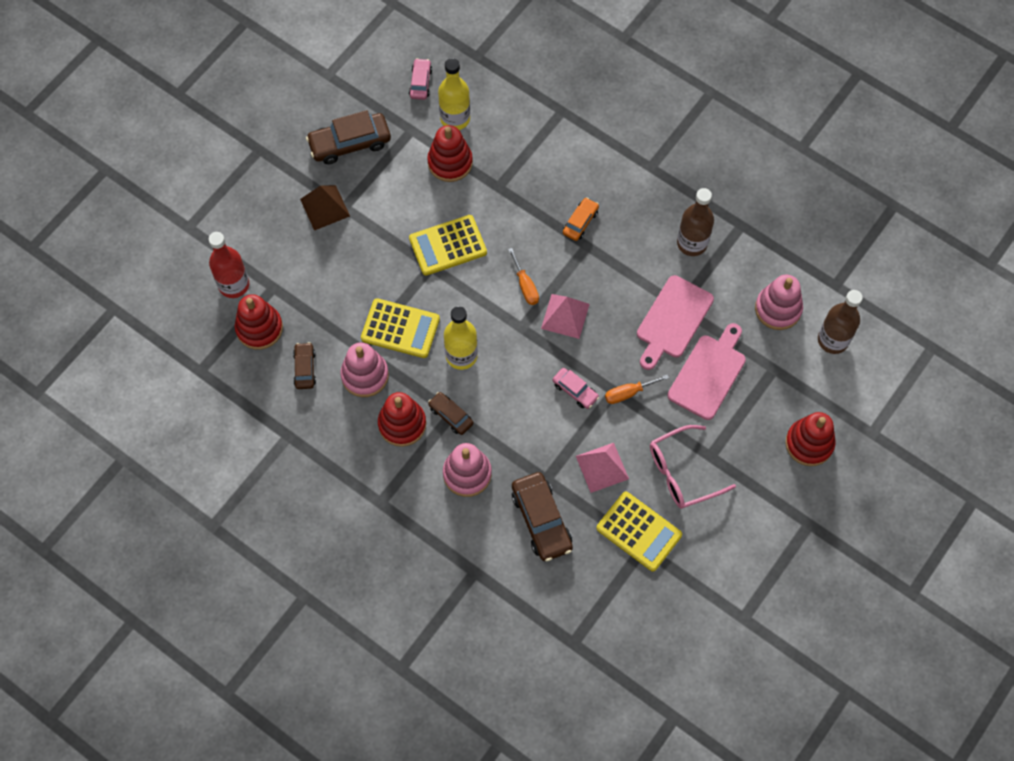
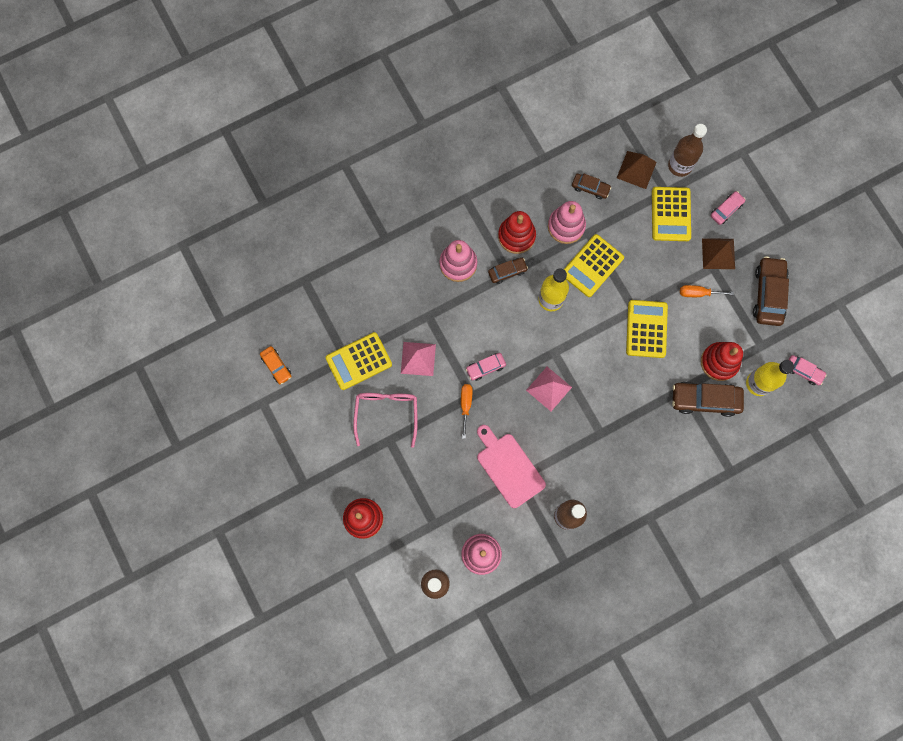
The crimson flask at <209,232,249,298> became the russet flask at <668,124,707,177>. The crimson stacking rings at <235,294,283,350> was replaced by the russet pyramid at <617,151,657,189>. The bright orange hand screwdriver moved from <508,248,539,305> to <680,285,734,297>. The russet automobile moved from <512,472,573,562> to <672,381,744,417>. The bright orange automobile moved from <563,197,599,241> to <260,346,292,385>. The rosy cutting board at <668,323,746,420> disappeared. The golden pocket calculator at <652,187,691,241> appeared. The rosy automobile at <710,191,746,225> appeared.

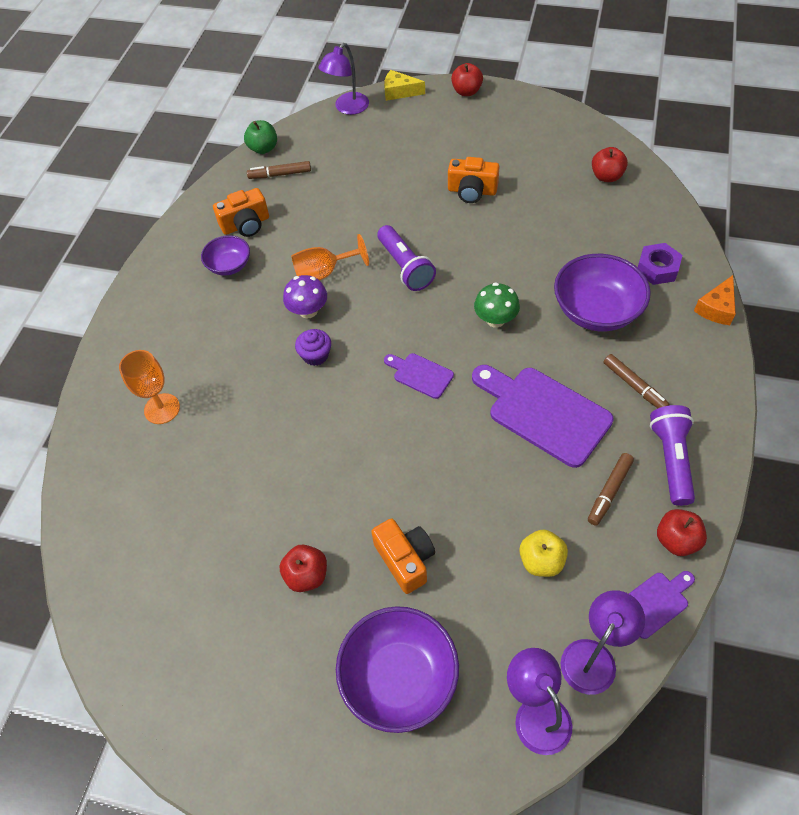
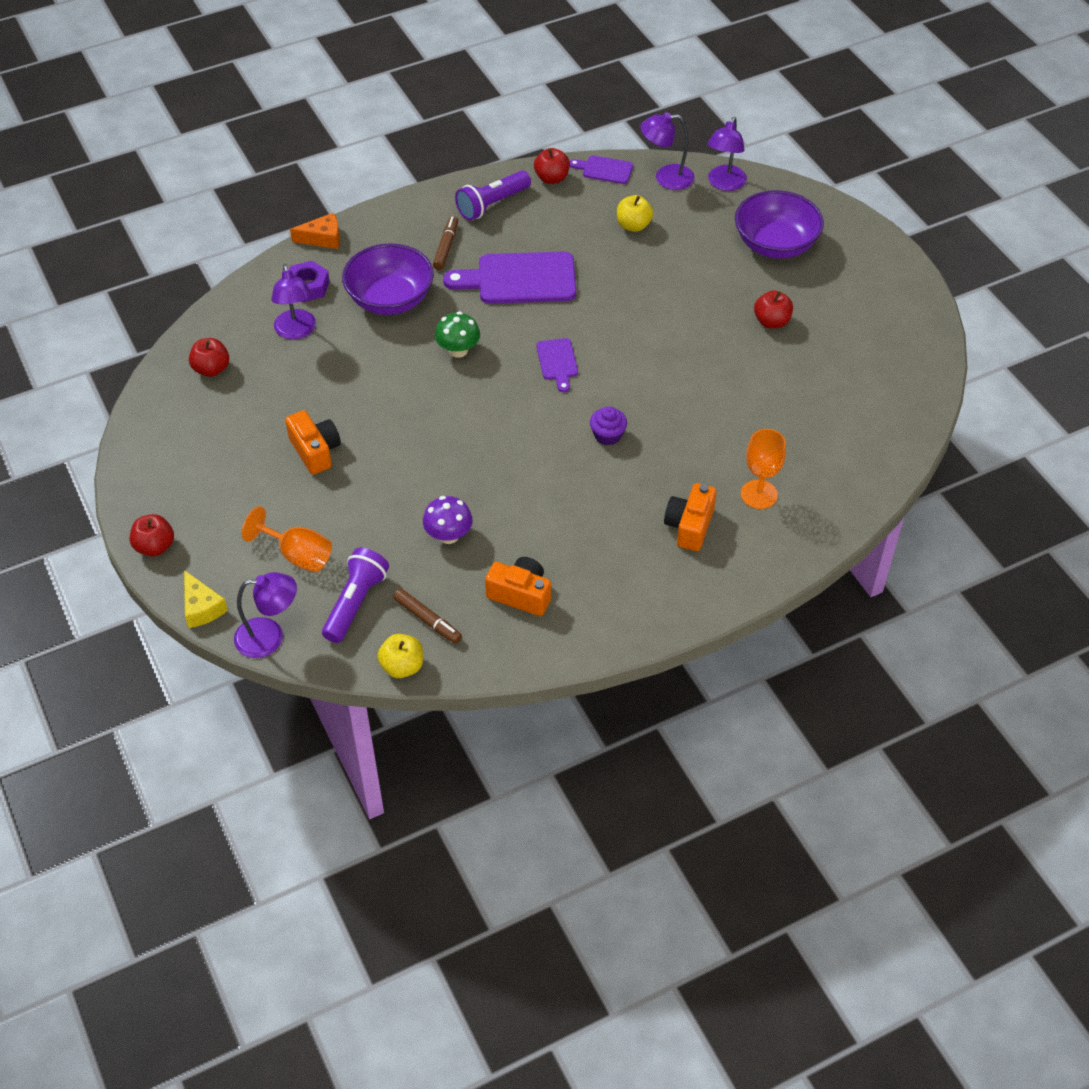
The violet serving bowl at <201,235,250,276> disappeared. The leaf-green toy apple at <244,120,277,154> became the golden toy apple at <377,634,423,678>. The violet fungus moved from <283,275,327,319> to <423,496,473,544>. The bright orange goblet moved from <291,234,369,280> to <242,506,332,572>. The bright orange photo camera moved from <371,518,435,594> to <664,483,717,551>. The violet flashlight moved from <377,225,436,291> to <322,548,389,643>. The violet cutting board at <472,365,614,468> turned 90 degrees clockwise. The russet felt pen at <588,453,634,526> disappeared. The violet desk lamp at <271,264,316,339> appeared.

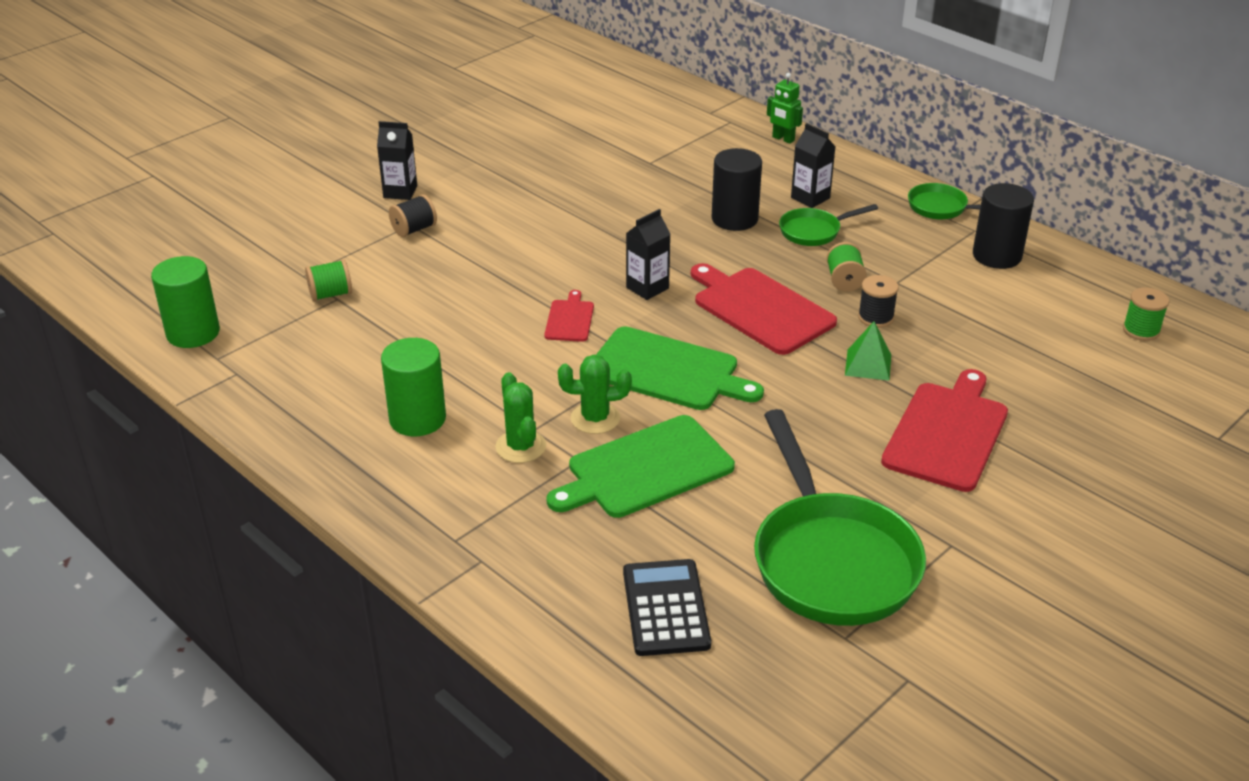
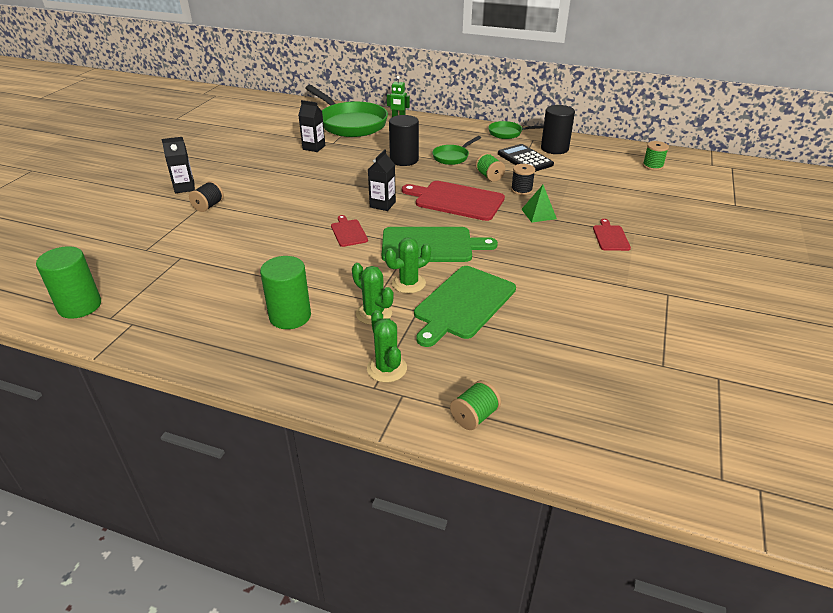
The leaf-green reel of thread moved from <305,259,352,301> to <450,380,501,430>. The ebony pocket calculator moved from <623,559,711,656> to <498,144,554,172>. The leaf-green skillet moved from <754,409,926,626> to <305,85,388,137>. The ebony juice carton moved from <791,123,836,208> to <298,100,325,152>. The crimson cutting board at <881,369,1008,492> changed to 0.51 times the size. The leaf-green prickly plant at <367,310,407,382> appeared.

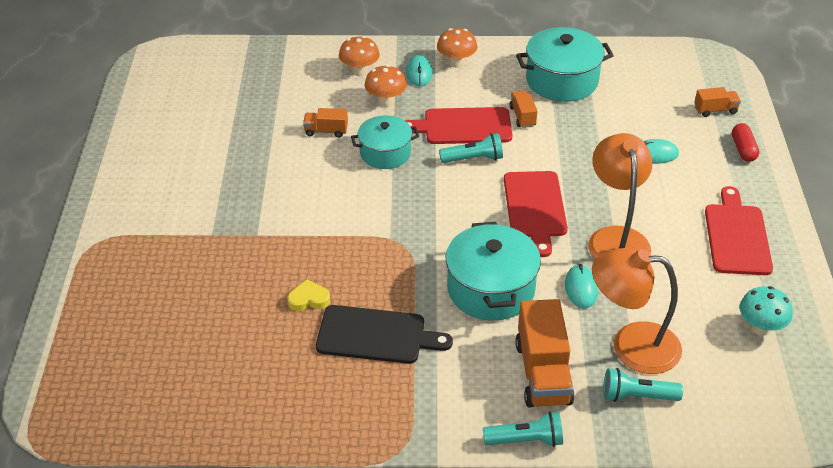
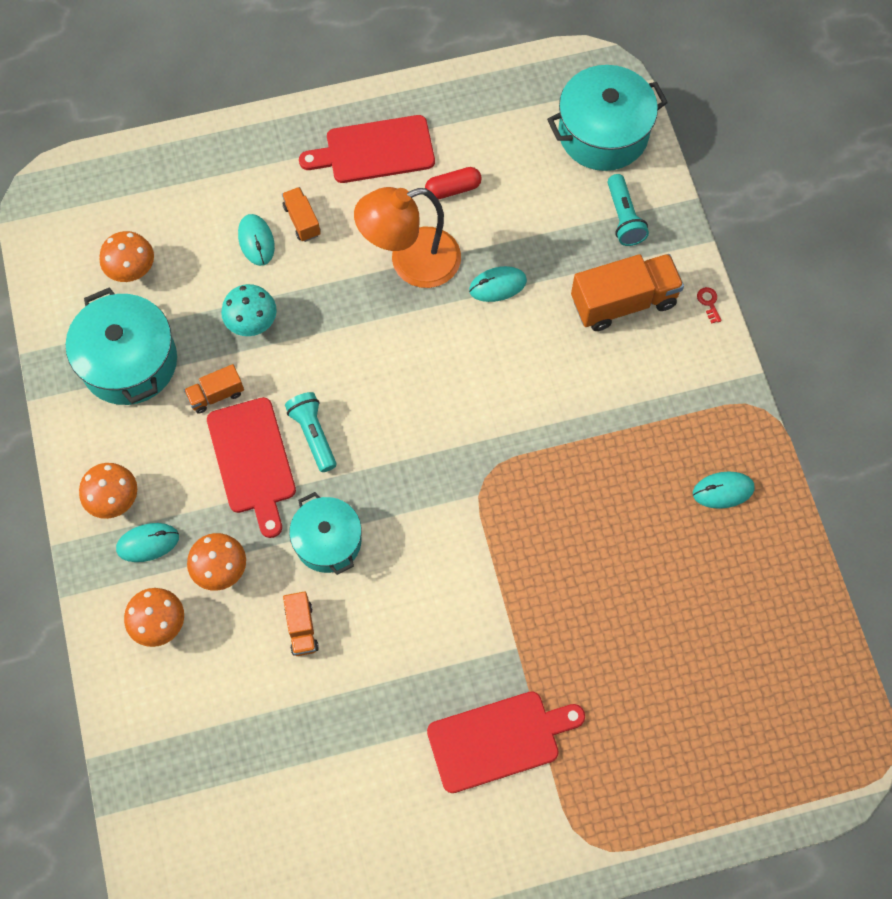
The golden love heart at <287,279,330,311> disappeared. The ebony cutting board at <316,305,453,364> disappeared. The teal cooking pot moved from <446,222,541,321> to <547,65,668,171>. The teal flashlight at <483,411,563,447> was replaced by the crimson latchkey at <697,287,721,323>. The crimson cutting board moved from <504,171,568,257> to <427,691,585,793>. The bright orange desk lamp at <592,248,682,374> disappeared. The bright orange truck moved from <694,87,741,117> to <282,187,321,242>. The crimson capsule moved from <732,123,759,162> to <425,167,482,200>. The teal fungus moved from <739,286,793,336> to <221,284,277,336>. The bright orange fungus at <100,231,154,282> appeared. The teal computer mouse at <693,472,754,509> appeared.

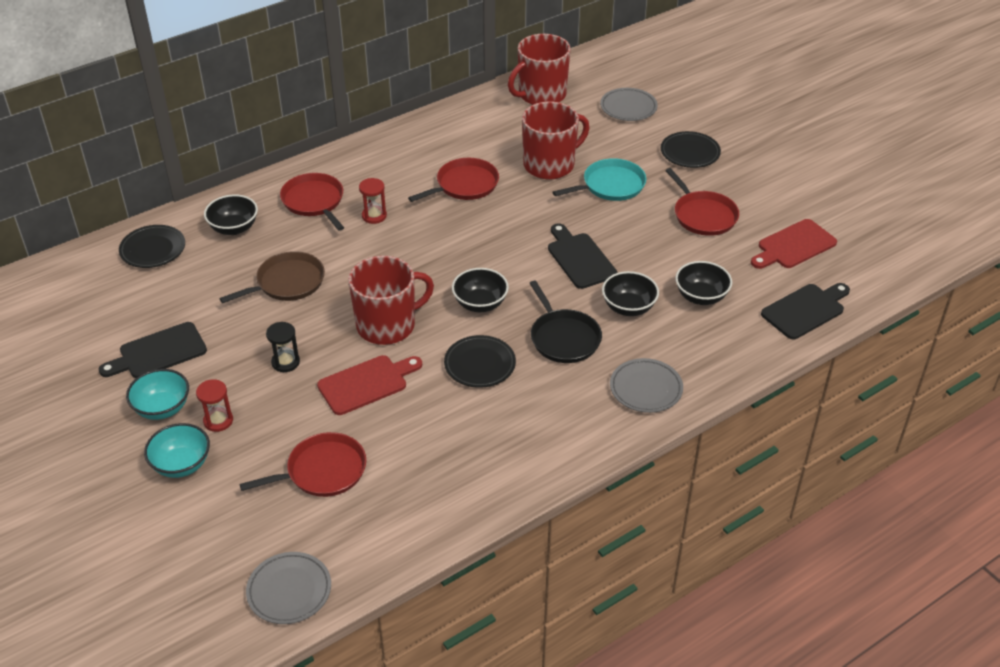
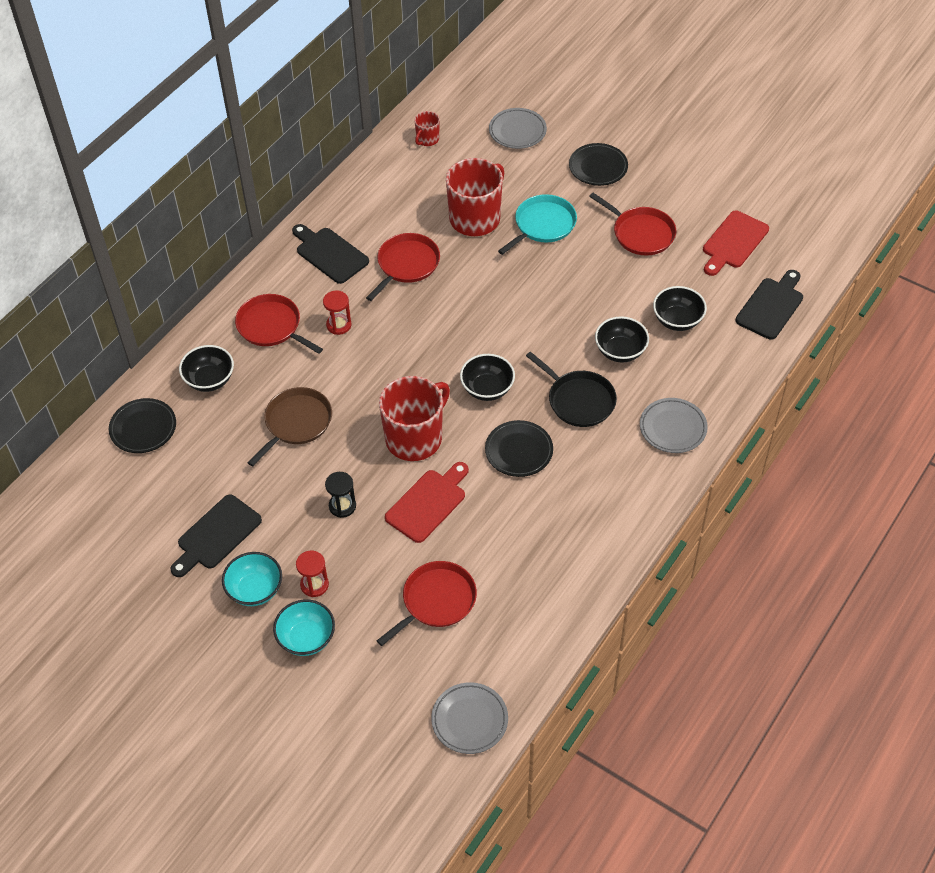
The crimson mug at <508,34,571,105> changed to 0.47 times the size. The ebony cutting board moved from <548,223,617,289> to <292,224,369,284>.

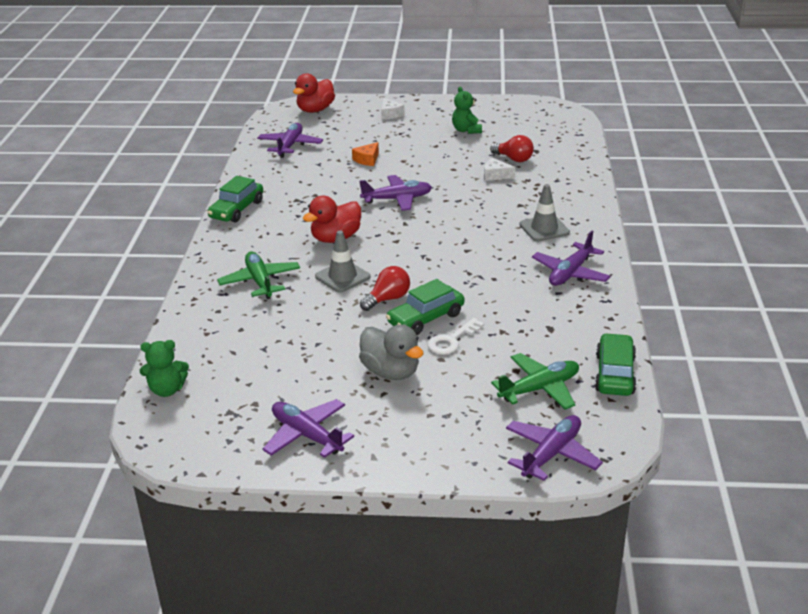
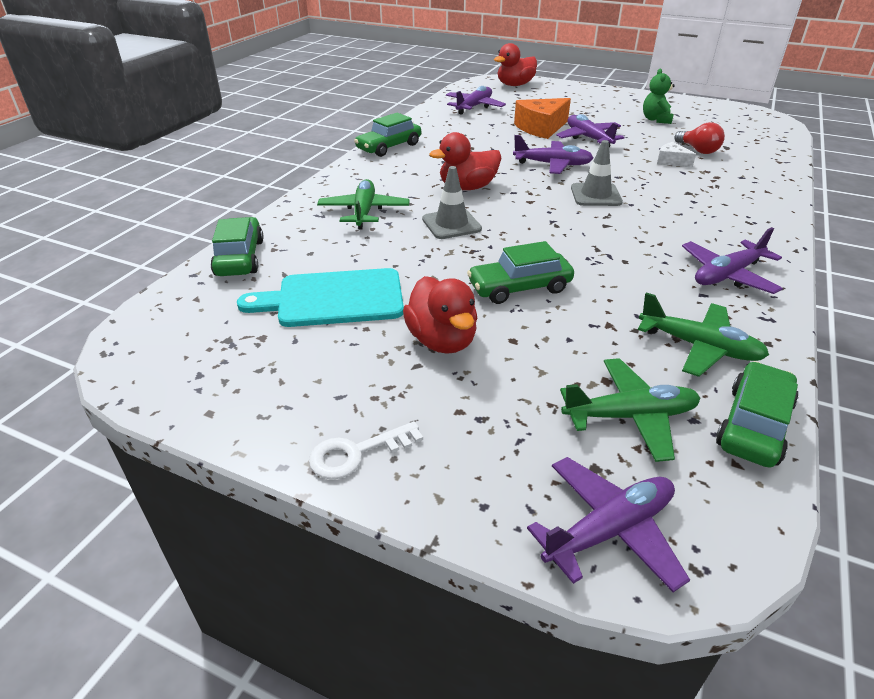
The leaf-green stuffed bear at <140,340,189,397> disappeared. The violet toy plane moved from <262,399,354,458> to <556,114,625,148>. The bright orange cheese wedge at <352,142,379,166> changed to 1.85 times the size. The grey rubber duck at <359,324,424,380> became the crimson rubber duck at <403,276,478,354>. The crimson lightbulb at <360,266,410,311> disappeared. The pure white cheese wedge at <381,98,405,120> disappeared. The pure white latchkey moved from <428,318,484,354> to <309,421,423,480>. The grey road cone moved from <519,184,570,241> to <571,140,623,206>. The leaf-green automobile at <211,217,264,276> appeared. The teal cutting board at <237,268,404,327> appeared. The leaf-green toy plane at <638,293,769,377> appeared.

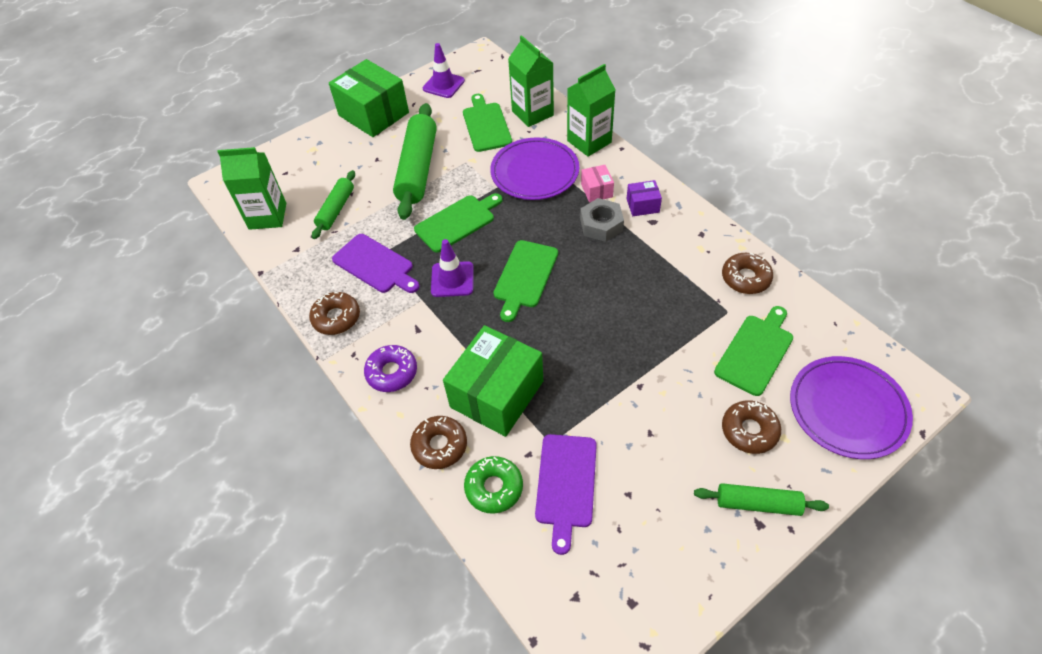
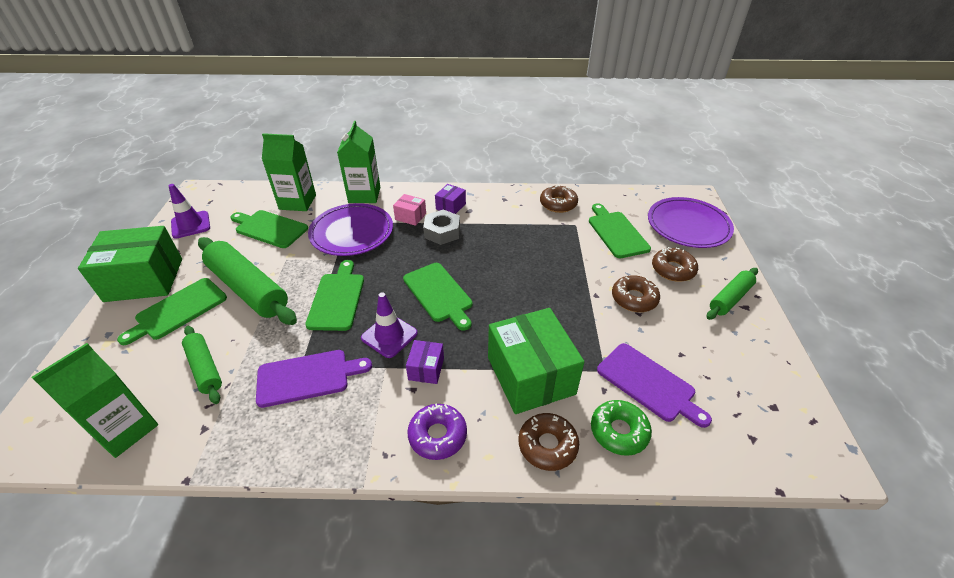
The russet donut moved from <309,292,360,335> to <612,275,660,312>. The leaf-green cutting board at <117,278,227,345> appeared. The violet package at <406,340,444,384> appeared.

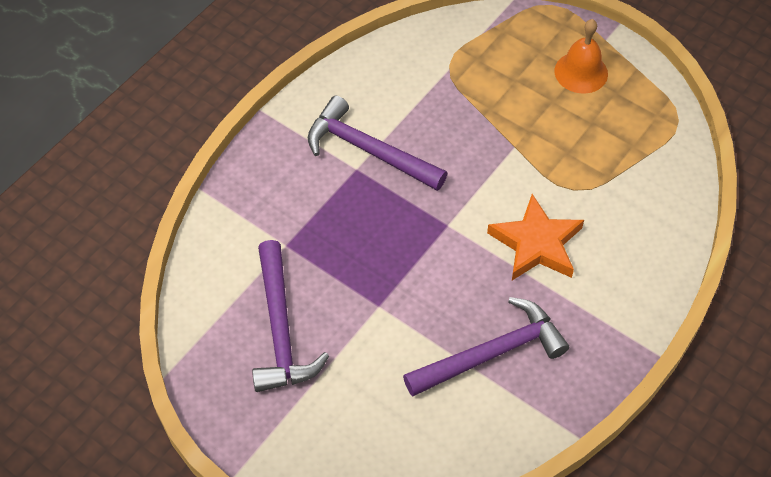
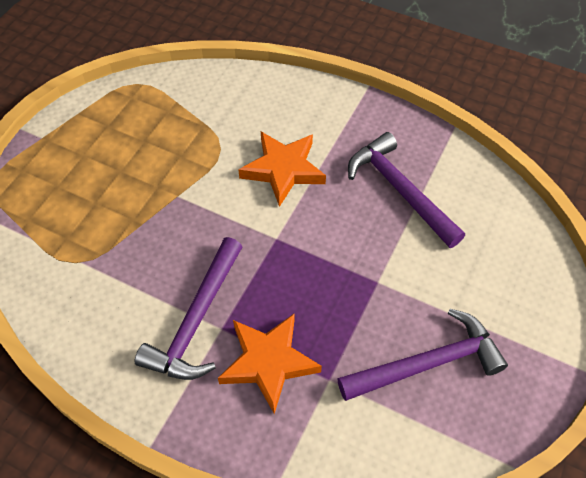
The bright orange bell at <554,19,608,94> disappeared. The bright orange five-pointed star at <218,313,322,414> appeared.

